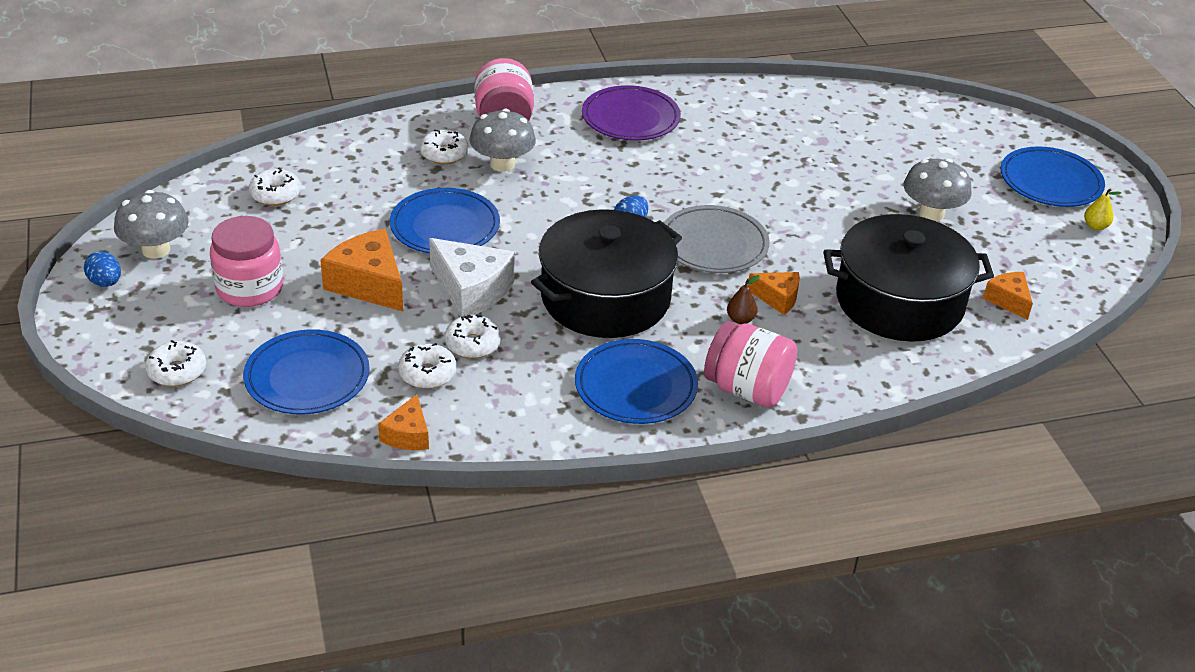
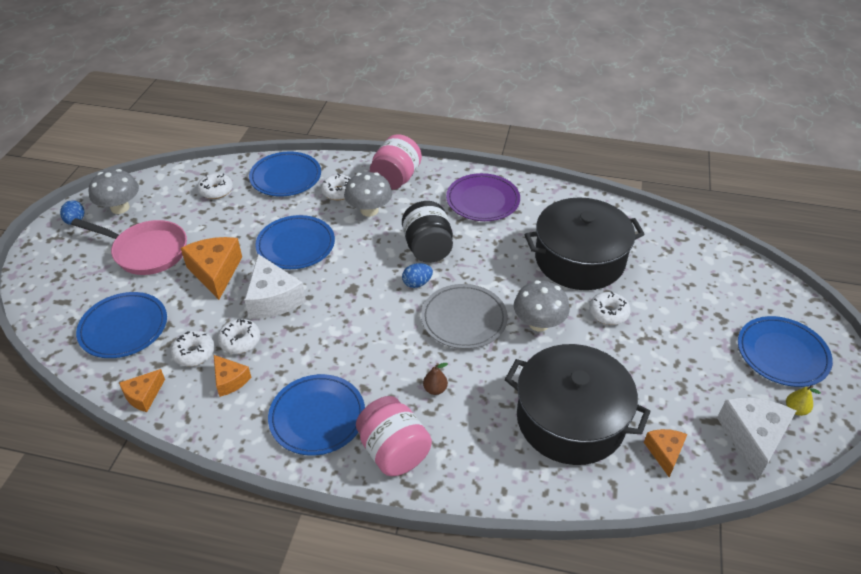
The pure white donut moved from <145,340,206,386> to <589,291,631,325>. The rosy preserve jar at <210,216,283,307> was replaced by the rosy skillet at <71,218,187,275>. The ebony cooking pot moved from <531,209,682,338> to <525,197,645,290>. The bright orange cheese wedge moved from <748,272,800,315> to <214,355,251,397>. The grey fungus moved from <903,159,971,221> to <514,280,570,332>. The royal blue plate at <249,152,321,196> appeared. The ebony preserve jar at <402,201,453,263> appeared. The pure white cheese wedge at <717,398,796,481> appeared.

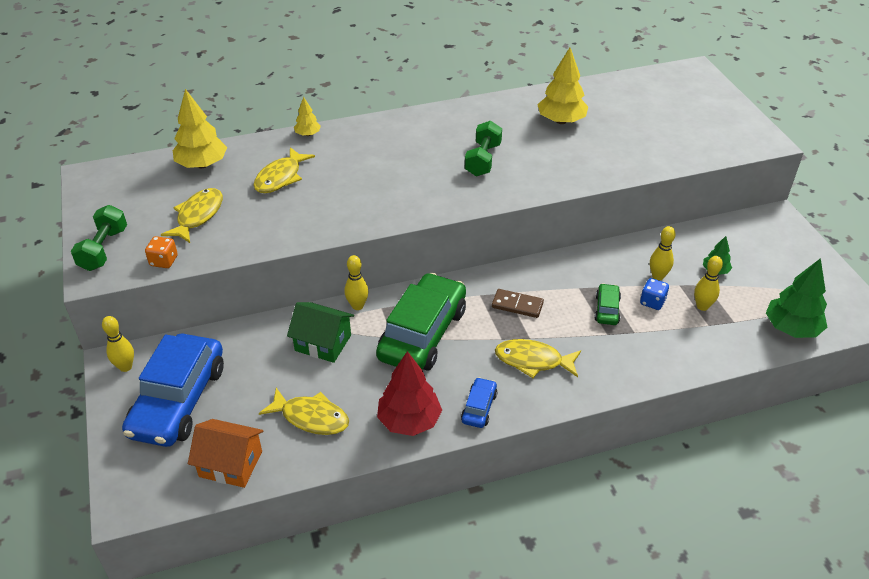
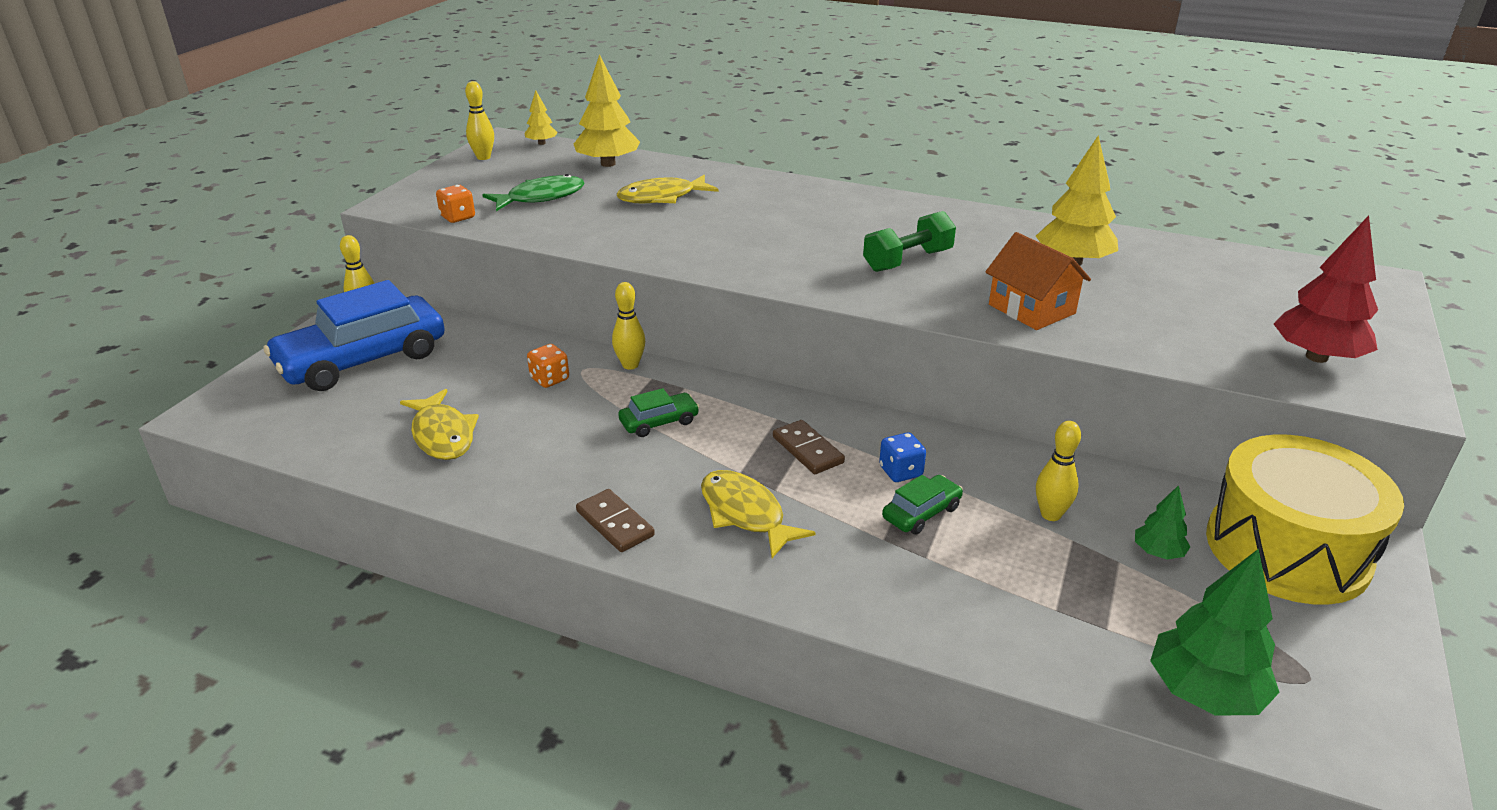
The leaf-green dumbbell at <71,205,127,271> disappeared. The golden fish figure at <161,188,223,243> became the leaf-green fish figure at <483,174,585,211>. The bright orange toy house moved from <188,419,264,488> to <985,232,1091,330>. The leaf-green toy house at <287,302,354,363> was replaced by the bright orange game die at <527,344,569,388>. The golden tree moved from <294,97,321,136> to <524,90,558,145>. The leaf-green automobile at <376,273,466,371> changed to 0.44 times the size. The crimson tree moved from <377,351,442,436> to <1274,216,1378,363>. The royal blue automobile at <461,377,497,428> was replaced by the russet domino tile at <576,489,655,552>. The royal blue game die moved from <640,278,669,310> to <879,432,926,482>. The golden skittle moved from <694,256,723,311> to <465,81,494,160>. The golden toy drum at <1206,434,1404,605> appeared.

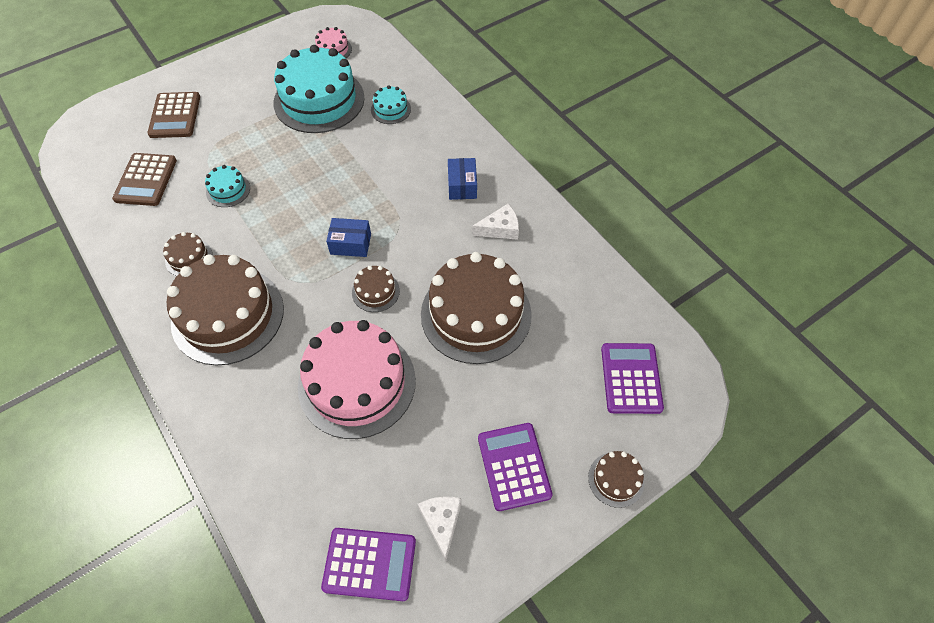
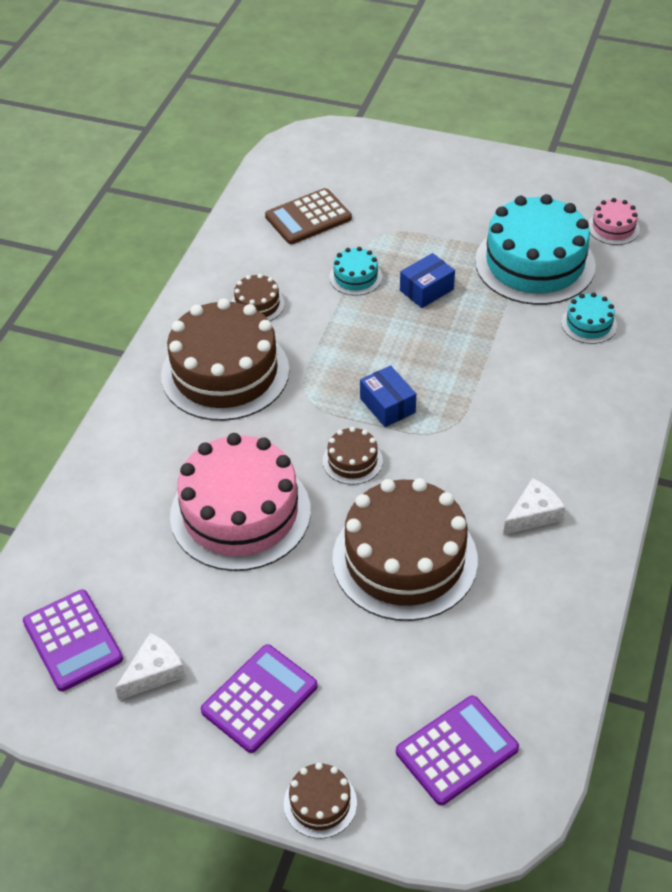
The russet pocket calculator at <147,92,200,138> disappeared. The royal blue package moved from <448,158,477,200> to <400,253,455,308>. The pure white cheese wedge at <472,204,519,240> turned 75 degrees counterclockwise.

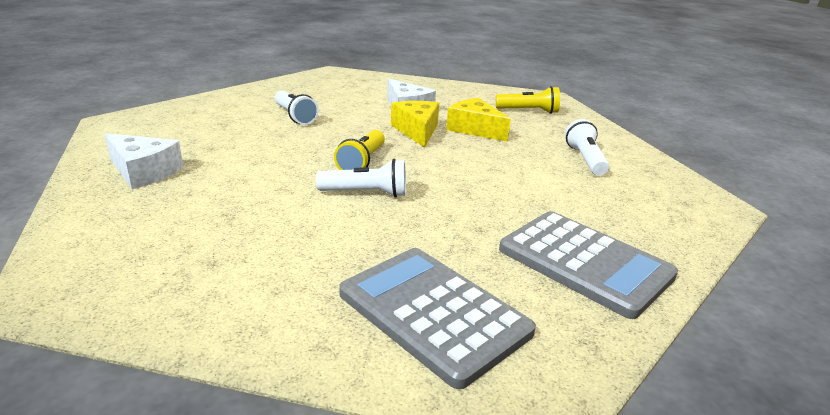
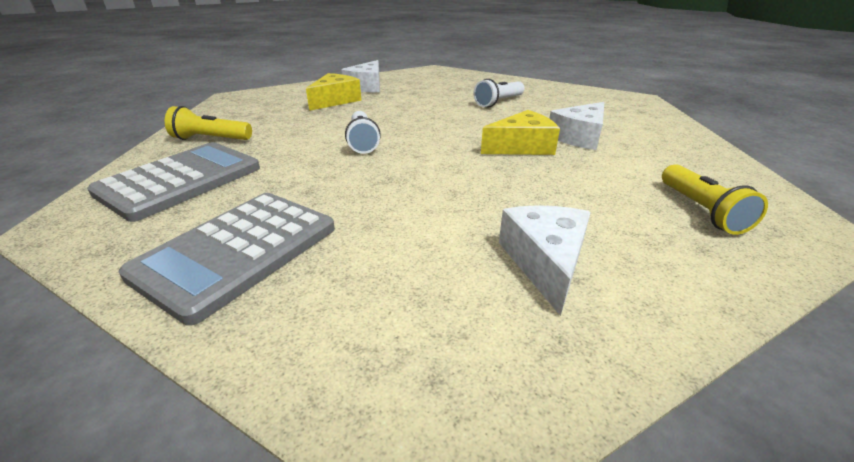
The golden flashlight moved from <334,130,385,170> to <165,106,252,140>. The golden cheese wedge moved from <446,98,511,142> to <306,73,362,111>. The pure white flashlight at <565,119,609,176> was replaced by the pure white cheese wedge at <499,205,591,316>.

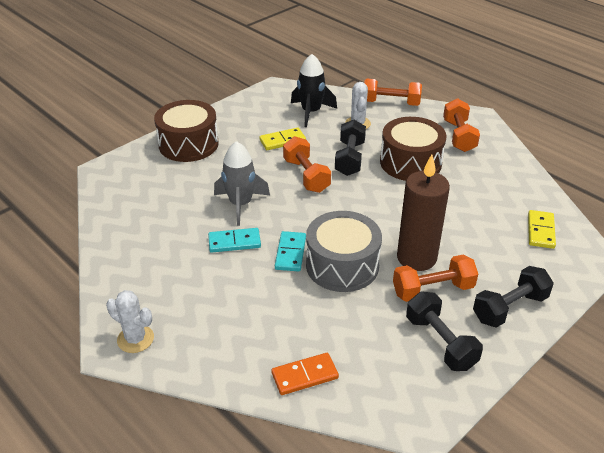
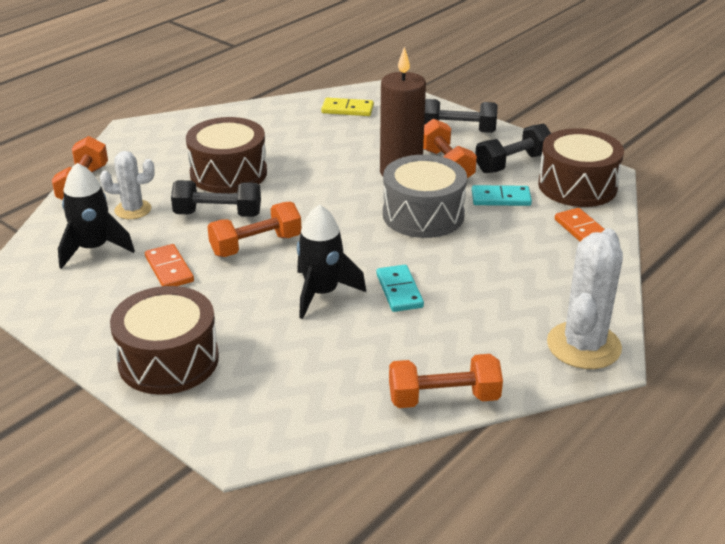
The pure white prickly plant at <106,290,154,353> changed to 1.68 times the size. The grey toy rocket at <214,141,270,226> became the ebony toy rocket at <297,204,366,319>. The golden domino tile at <259,127,306,150> became the bright orange domino tile at <145,244,194,286>. The teal domino tile moved from <275,231,306,272> to <472,185,532,206>. The bright orange dumbbell moved from <443,98,480,152> to <389,354,503,408>. The ebony dumbbell at <473,266,554,328> turned 45 degrees counterclockwise. The russet toy drum at <538,128,624,207> appeared.

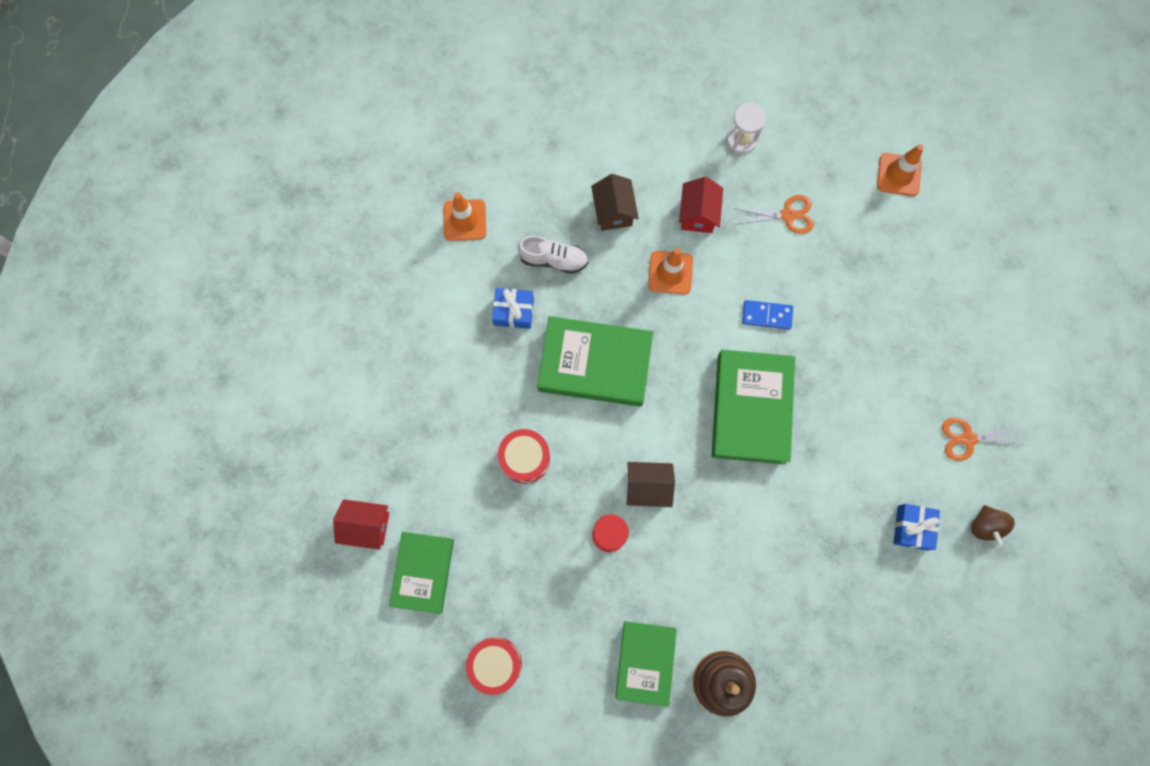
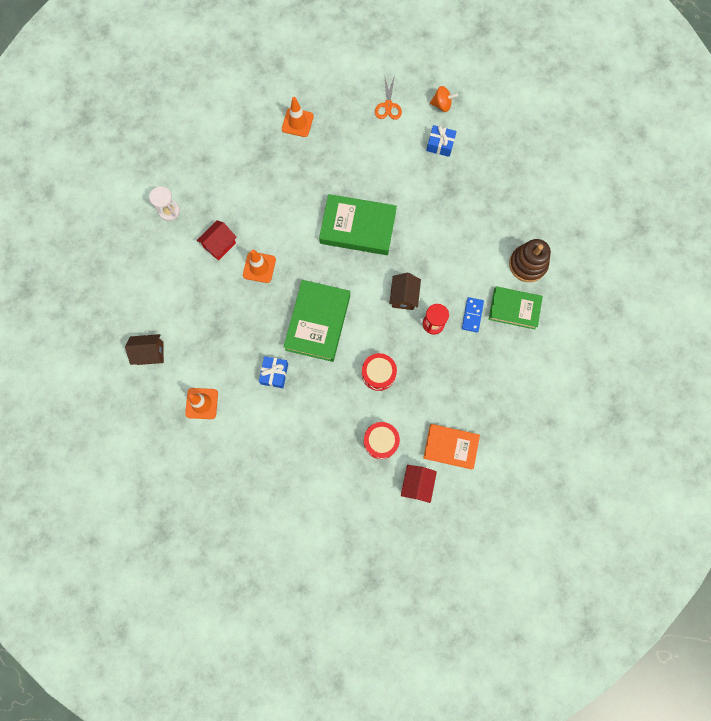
The leaf-green book at <389,532,454,614> became the bright orange book at <423,424,480,470>. The crimson toy drum moved from <466,637,522,695> to <364,422,400,459>. The pure white lace-up shoe at <517,236,588,274> disappeared. The russet toy house moved from <591,174,639,231> to <125,334,164,365>. The crimson toy house at <679,177,723,233> turned 60 degrees counterclockwise. The bright orange pair of scissors at <737,195,814,234> disappeared. The royal blue domino tile moved from <742,300,793,330> to <462,297,484,332>. The bright orange road cone moved from <877,144,924,196> to <282,97,314,137>. The russet toy top at <971,505,1015,547> became the bright orange toy top at <430,86,458,112>.

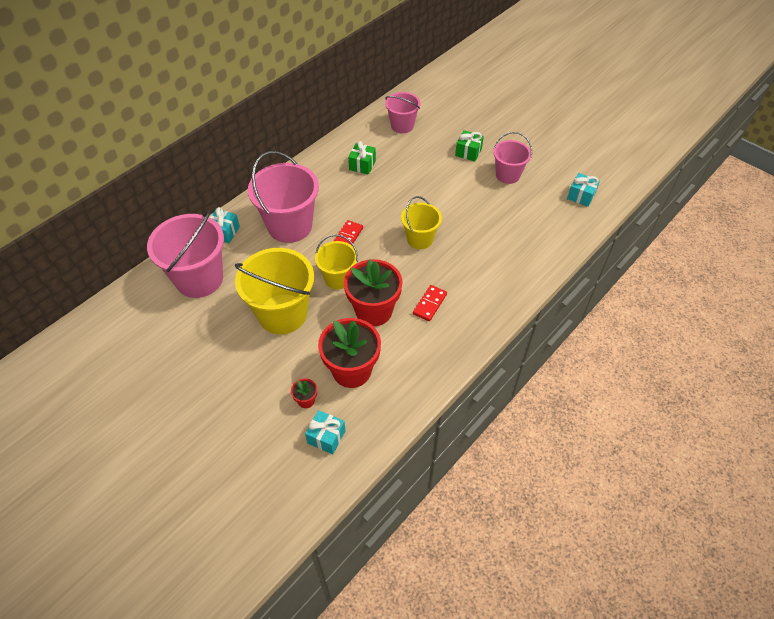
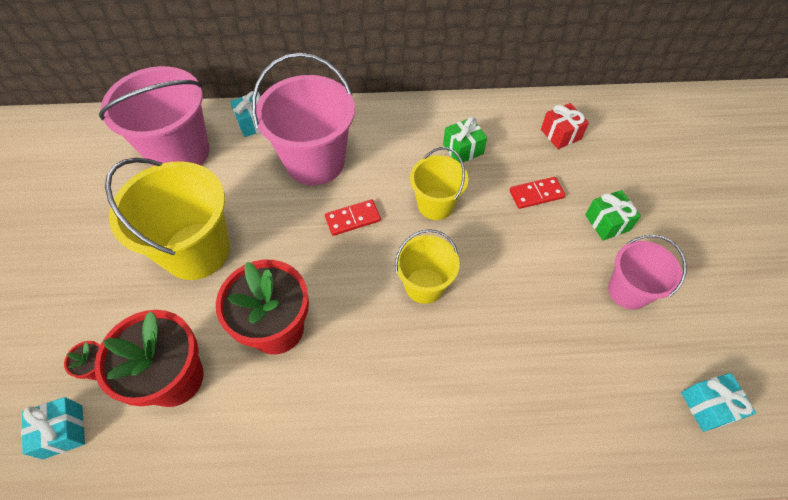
The golden bucket moved from <315,234,358,289> to <410,147,468,220>. The rosy bucket at <385,92,421,133> was replaced by the crimson gift at <541,103,589,149>. The crimson domino tile moved from <413,285,447,321> to <510,177,565,209>.

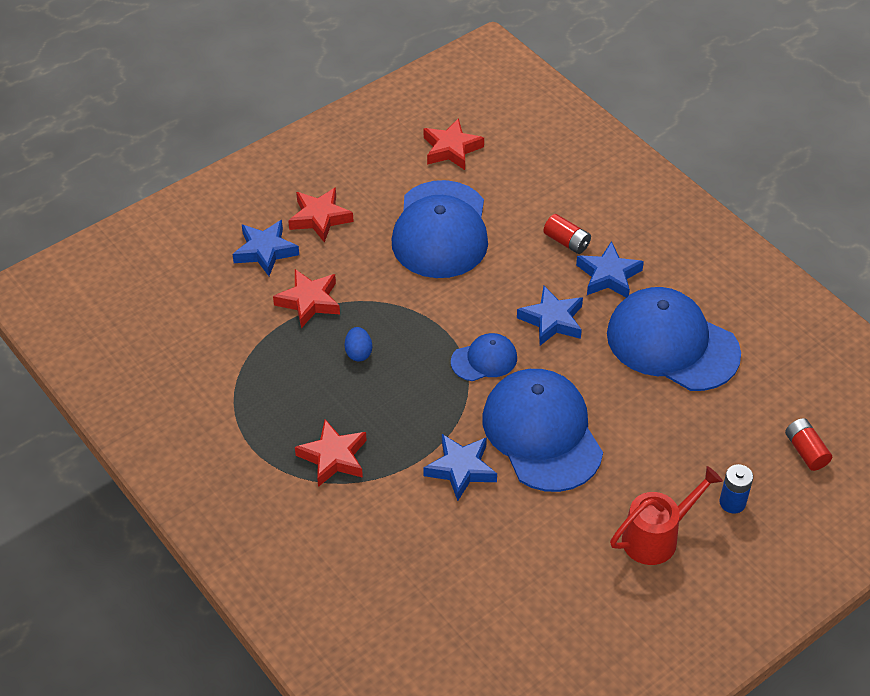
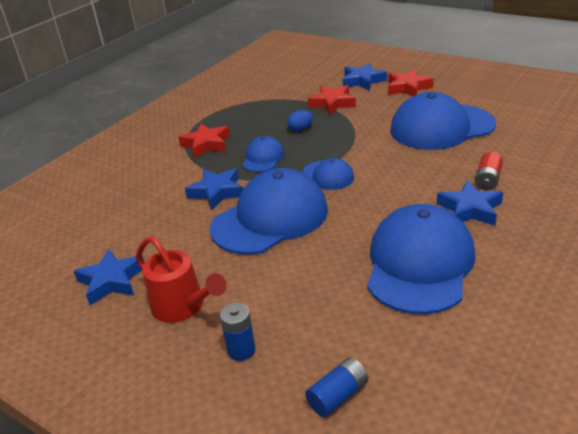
The crimson five-pointed star at <424,118,484,170> disappeared. The royal blue five-pointed star moved from <517,286,583,345> to <74,249,145,305>. The crimson battery at <785,418,832,471> became the royal blue battery at <305,357,368,417>. The royal blue baseball cap at <242,136,284,172> appeared.

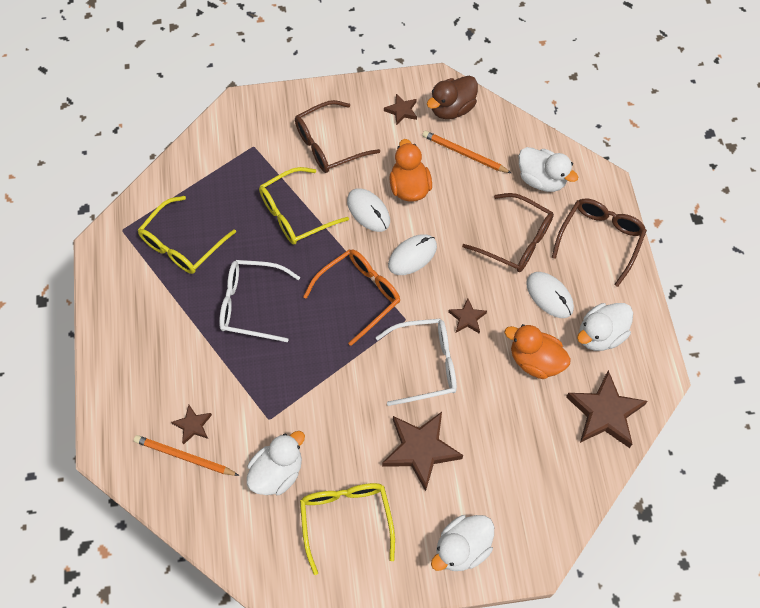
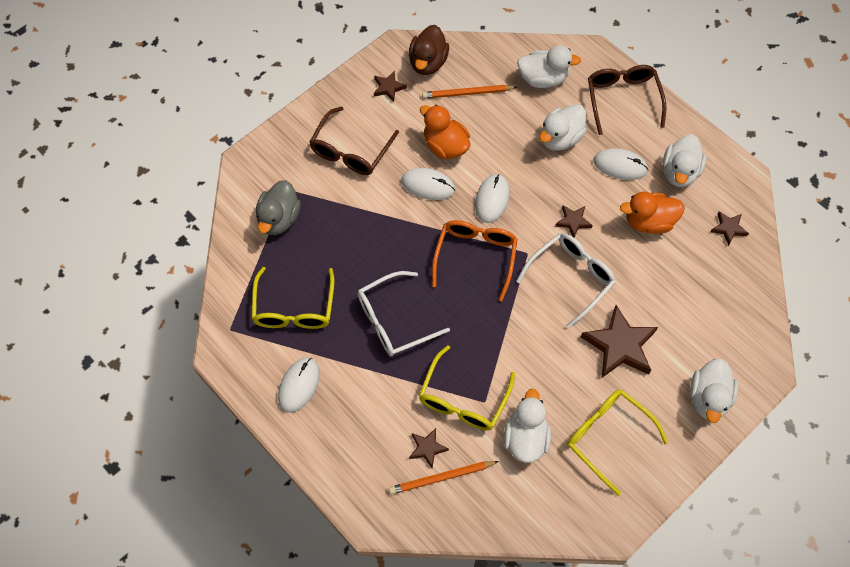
The golden eyeglasses moved from <259,167,349,244> to <419,345,515,431>. The russet eyeglasses at <462,193,554,272> was replaced by the pure white rubber duck at <539,104,587,151>. The russet five-pointed star at <566,370,648,448> changed to 0.51 times the size. The grey rubber duck at <256,180,301,235> appeared. The pure white computer mouse at <278,358,320,413> appeared.

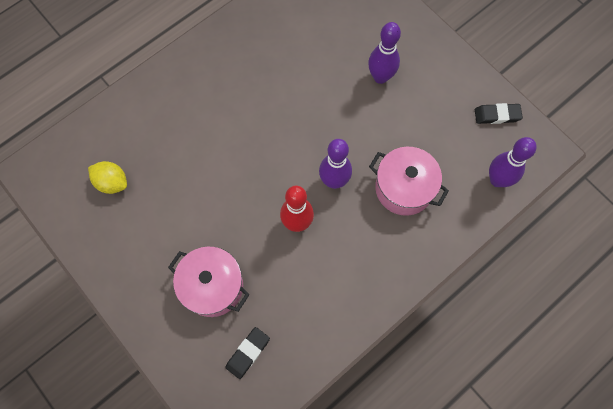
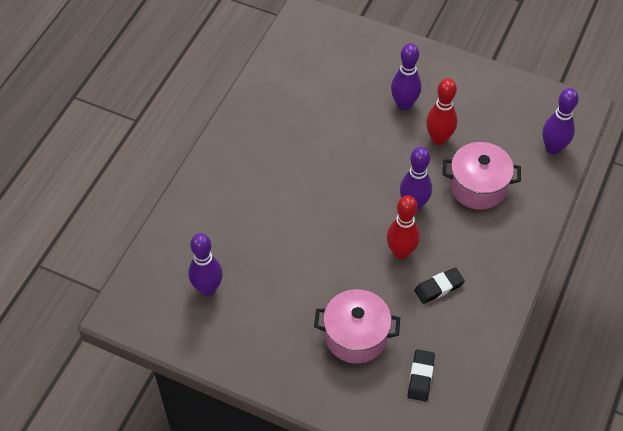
The golden lemon at <88,161,127,194> was replaced by the violet skittle at <188,233,223,296>. The ebony gum eraser moved from <475,103,523,124> to <414,268,465,304>. The crimson skittle at <426,78,457,145> appeared.

